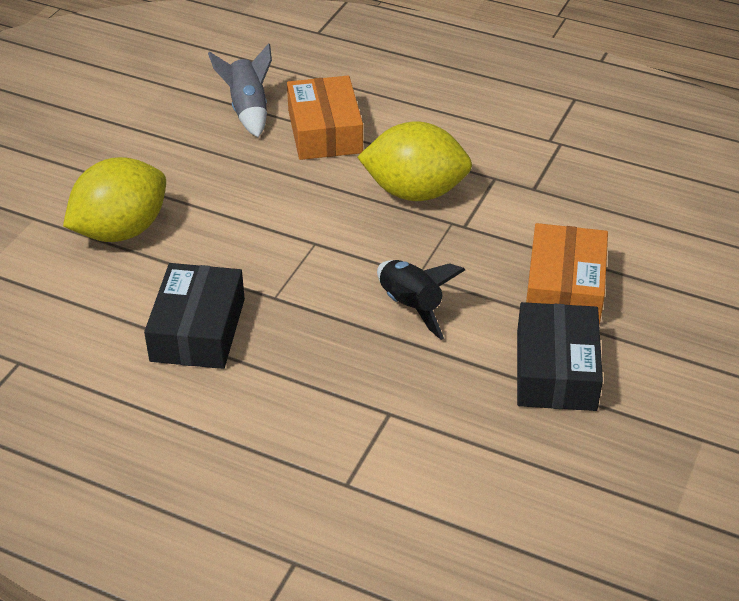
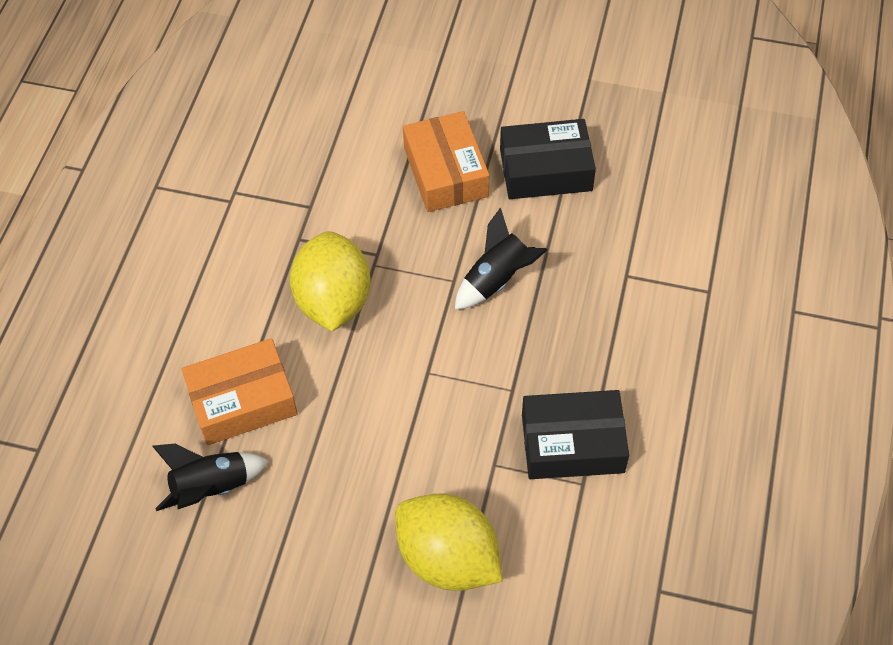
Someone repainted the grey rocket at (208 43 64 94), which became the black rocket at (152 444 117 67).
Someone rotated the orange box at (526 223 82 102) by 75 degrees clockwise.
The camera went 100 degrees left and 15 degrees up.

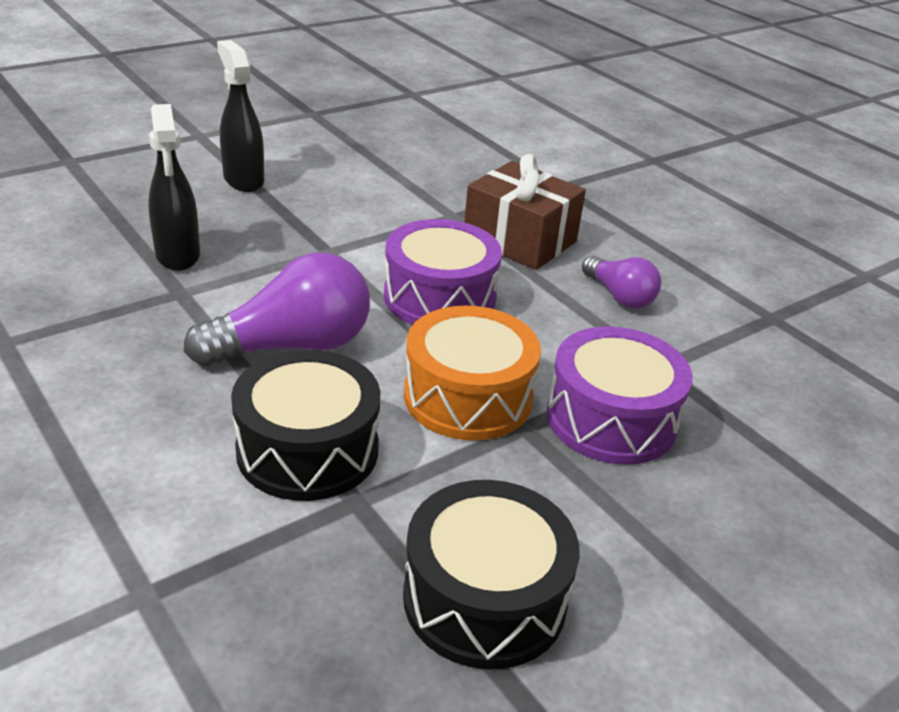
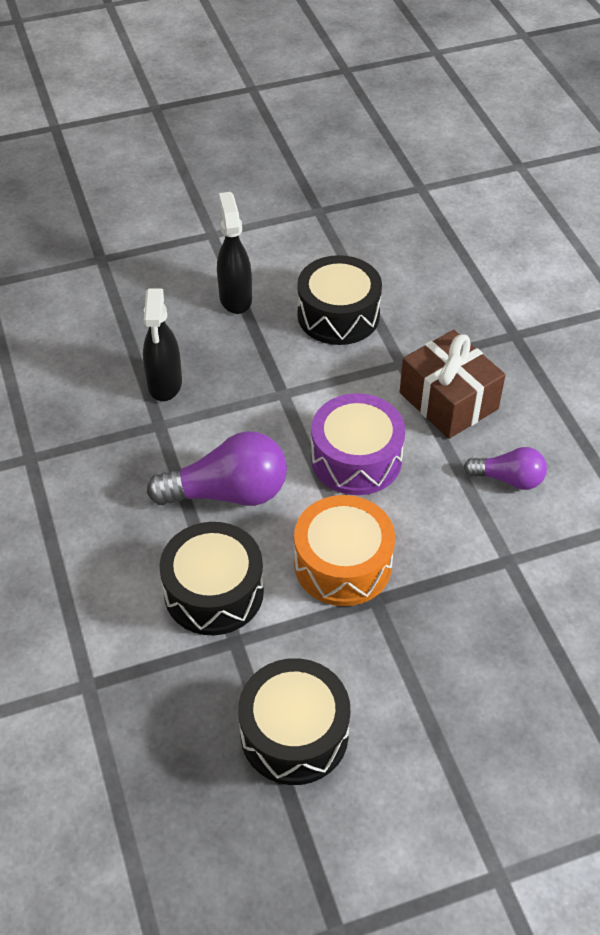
Someone put down the black drum at (297 255 85 90).
Someone rotated the purple light bulb at (582 256 79 52) by 60 degrees counterclockwise.
Someone took away the purple drum at (547 326 146 139).
The camera went 20 degrees right and 15 degrees up.

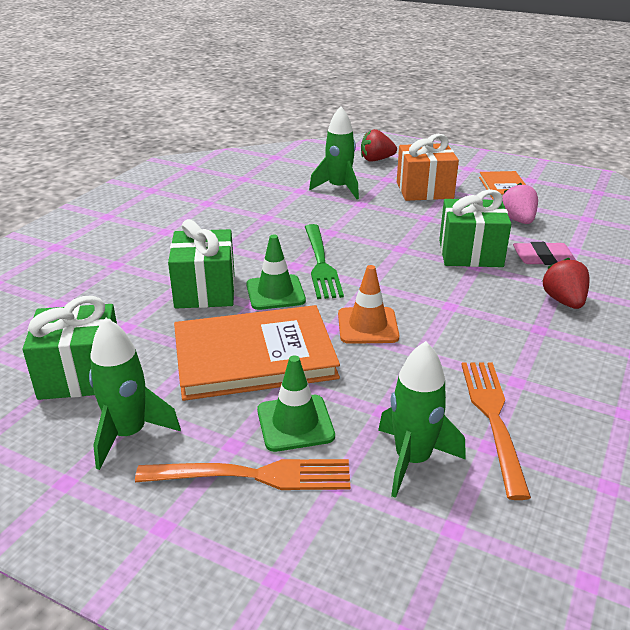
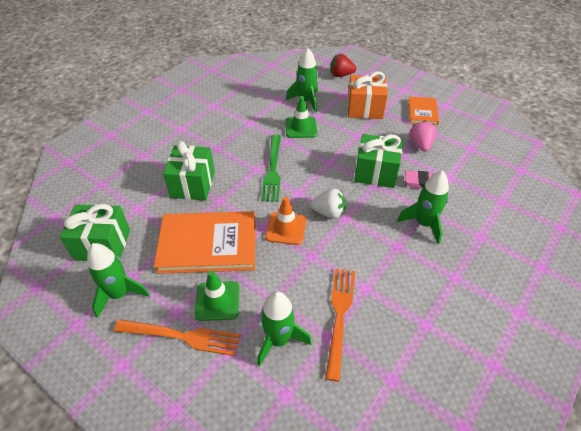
Someone carried the green traffic cone from (246 235 60 75) to (286 96 31 42).
Someone put down the white strawberry at (310 188 36 31).
Someone swapped the red strawberry at (542 258 48 51) for the green rocket at (397 170 52 74).
The camera went 10 degrees right and 15 degrees up.

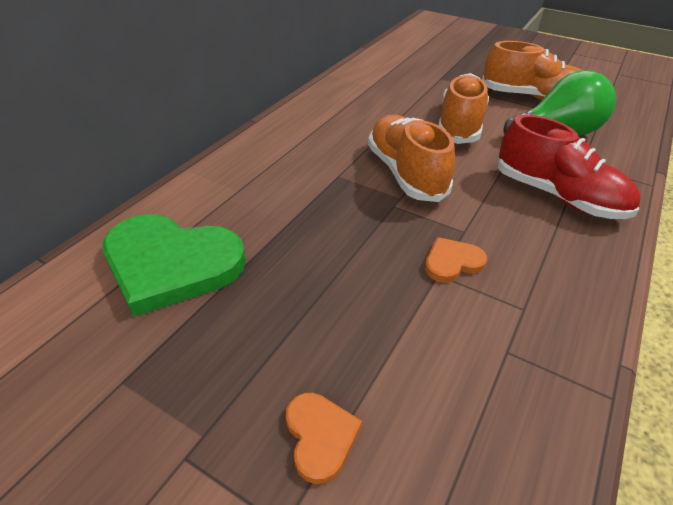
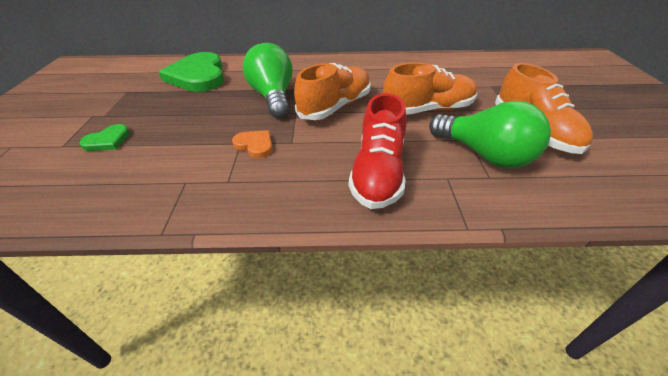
Someone repainted the orange heart at (286 393 76 91), which became the green heart at (79 124 51 27).
Someone put down the green light bulb at (243 43 50 75).
The camera went 60 degrees right and 0 degrees up.

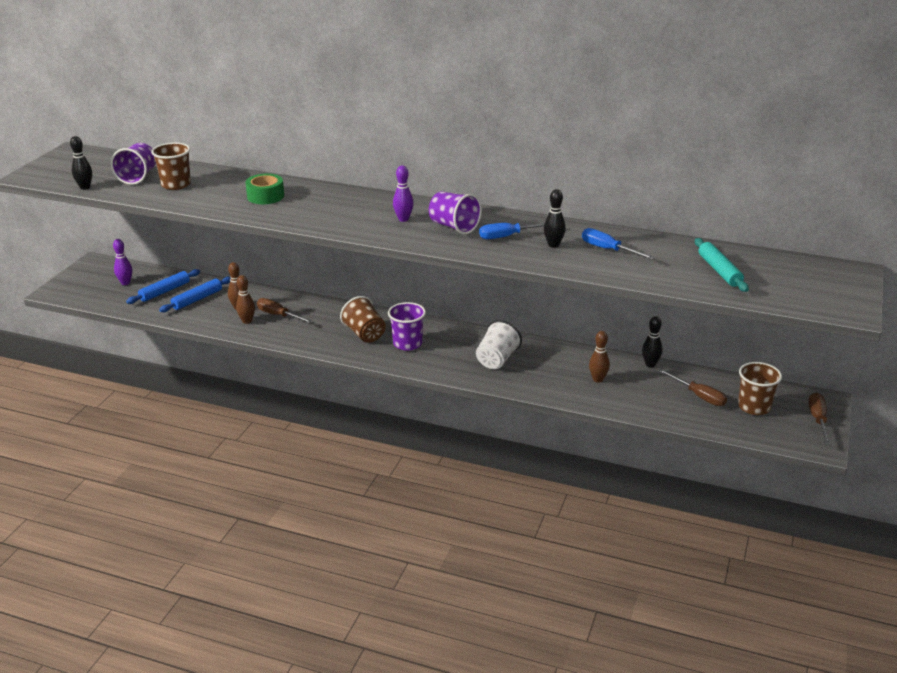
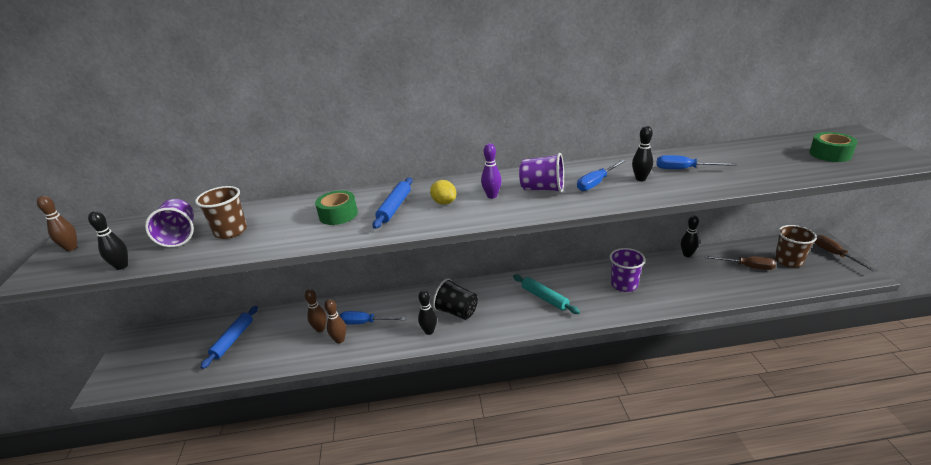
Someone carried the brown bowling pin from (589 331 21 52) to (37 196 40 55).
Someone repainted the brown screwdriver at (257 298 56 25), which became the blue screwdriver at (339 311 67 13).
Someone carried the blue rolling pin from (159 277 72 35) to (372 178 40 51).
Someone put down the black bowling pin at (418 290 19 45).
Someone put down the yellow lemon at (430 180 26 25).
Someone repainted the brown cup at (340 296 46 47), which became the black cup at (433 278 45 42).
Someone carried the turquoise rolling pin from (695 238 54 54) to (513 274 67 40).
Someone carried the purple cup from (388 302 38 49) to (610 248 36 44).
Someone put down the green tape at (809 132 48 30).
Someone took away the purple bowling pin at (113 239 19 46).
Someone took away the white cup at (476 320 46 49).
The camera went 25 degrees left and 0 degrees up.

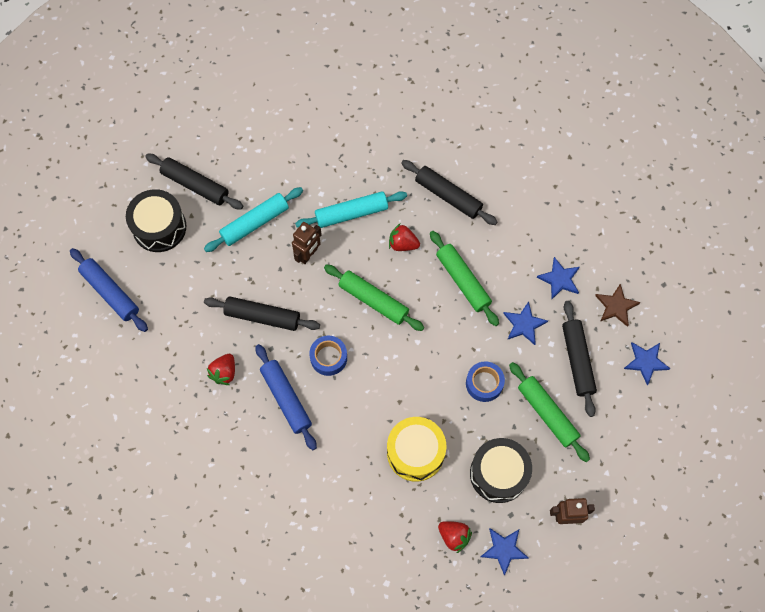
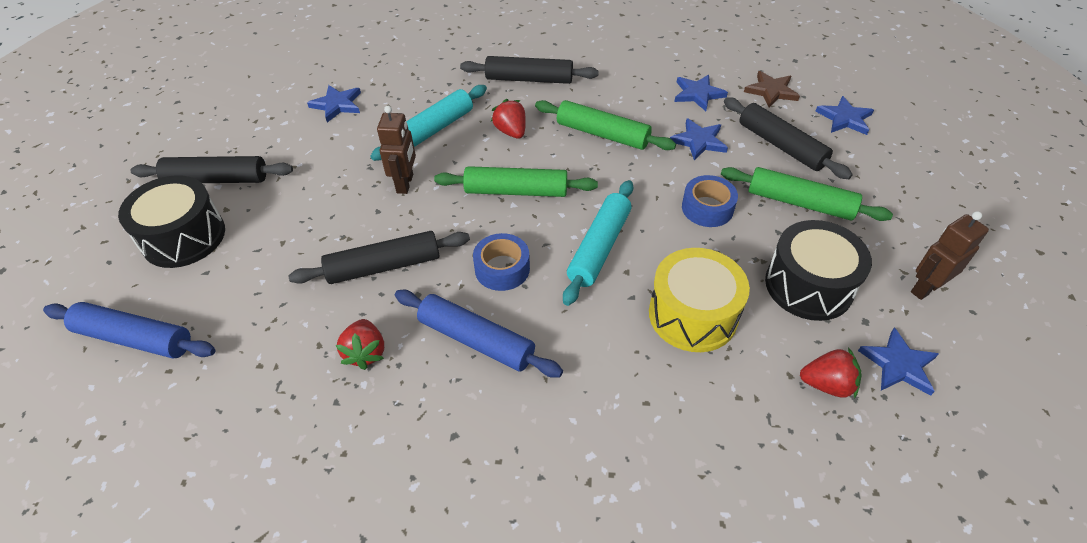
Someone put down the blue star at (307 85 54 37).
Someone rotated the red strawberry at (389 224 31 27) by 75 degrees clockwise.
Someone carried the turquoise rolling pin from (204 187 99 65) to (563 180 71 126).
The camera went 30 degrees left and 20 degrees down.

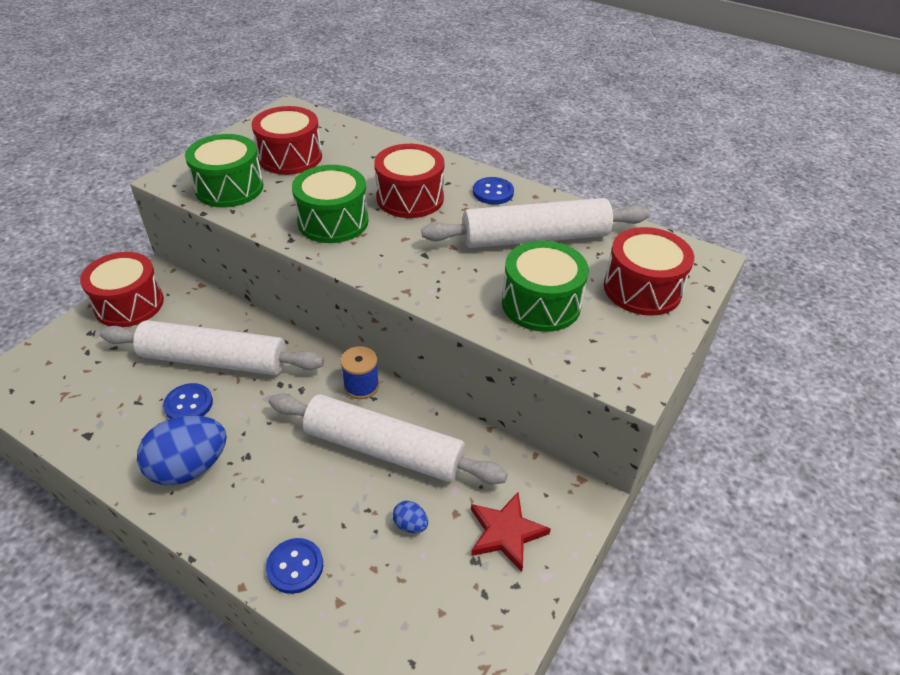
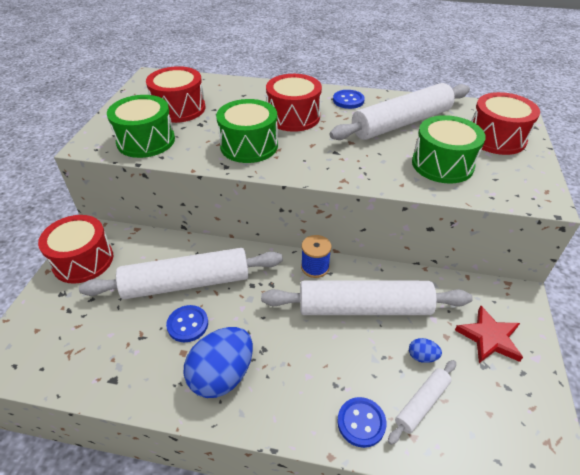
Someone put down the white rolling pin at (388 360 68 85).
The camera went 20 degrees left and 0 degrees up.

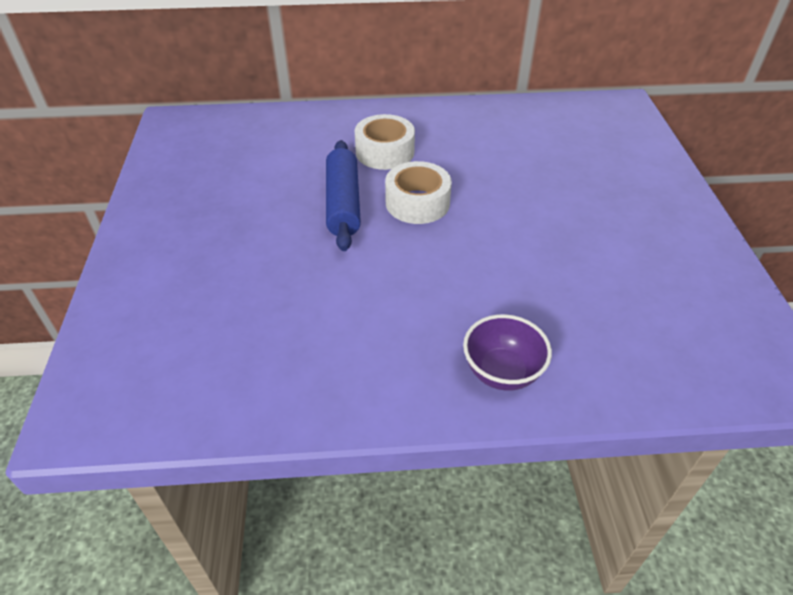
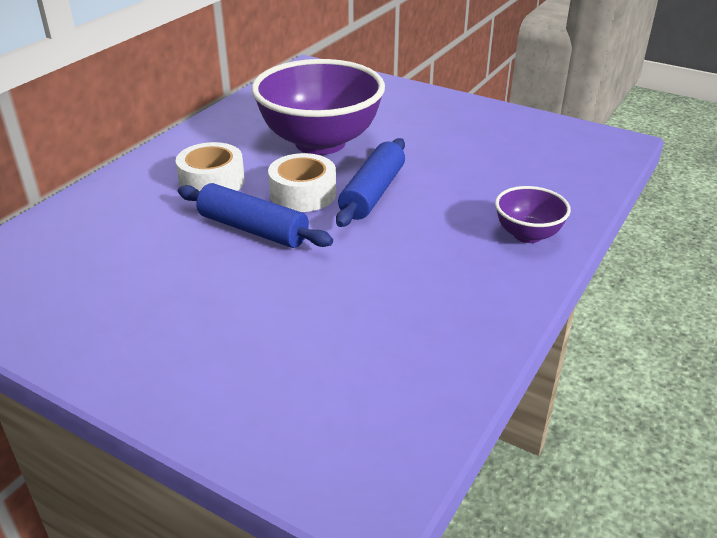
Someone put down the purple bowl at (252 59 133 96).
Someone put down the blue rolling pin at (336 138 69 89).
The camera went 55 degrees left and 10 degrees down.

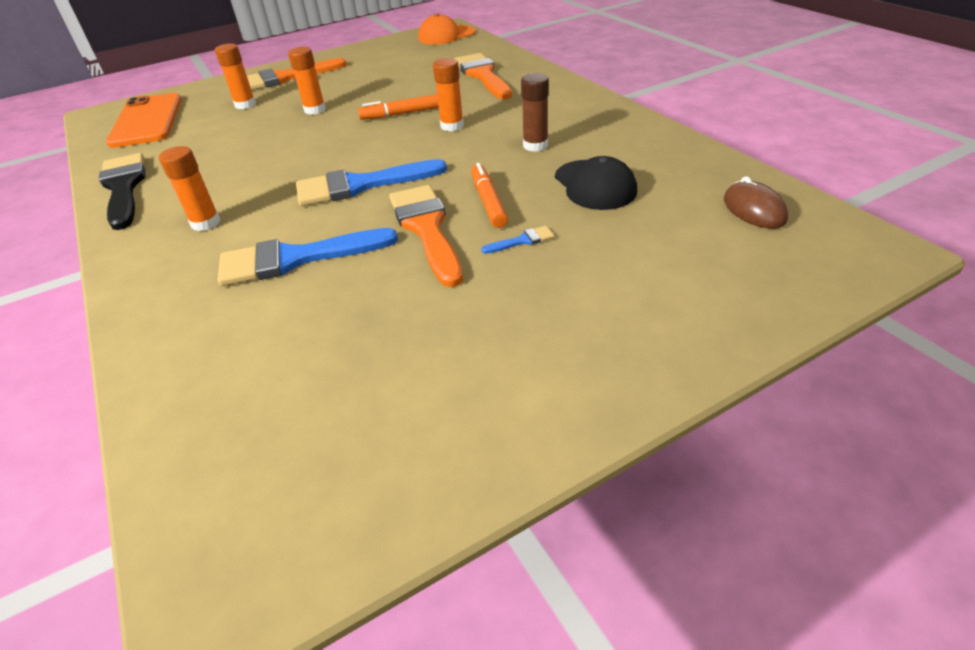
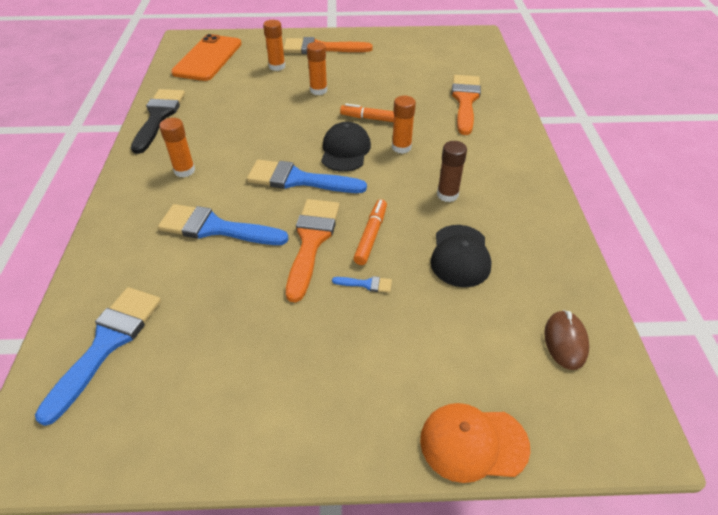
Someone put down the blue brush at (35 287 126 139).
Someone put down the black cap at (321 122 50 50).
Someone carried the orange cap from (418 14 57 31) to (420 403 110 80).
The camera went 25 degrees right and 5 degrees up.

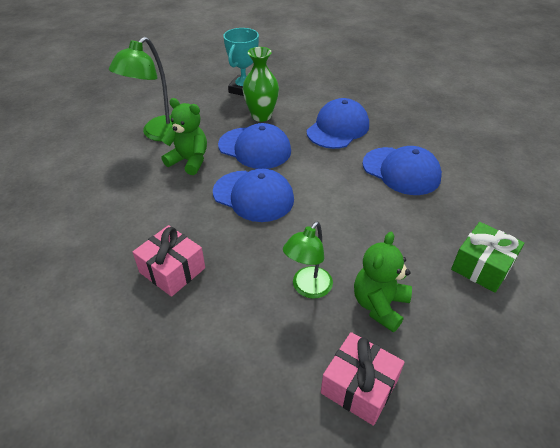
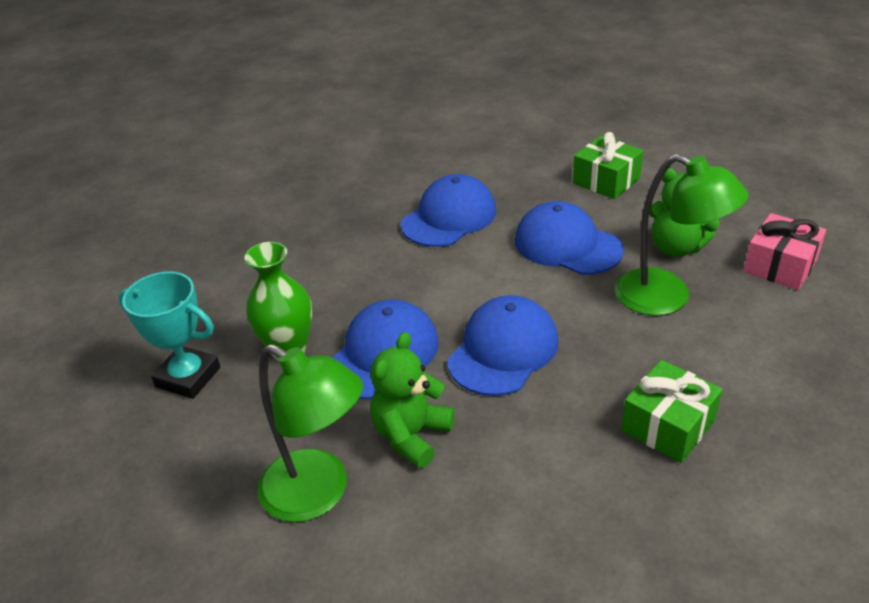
Someone carried the blue cap from (307 98 62 51) to (515 201 109 74).
Someone scaled the green lamp at (283 222 50 76) by 1.51.
Someone repainted the pink gift at (133 225 72 72), which became the green gift at (621 360 102 103).
The camera went 85 degrees left and 5 degrees down.

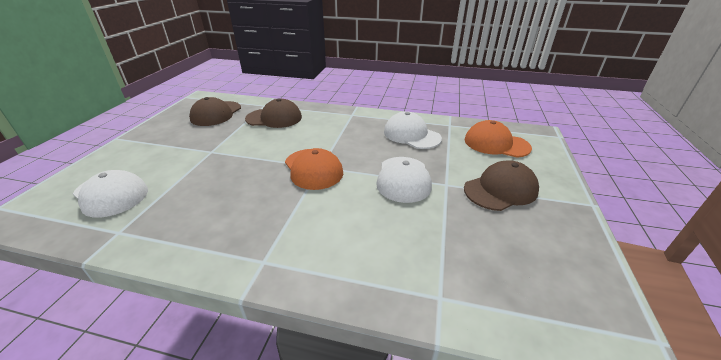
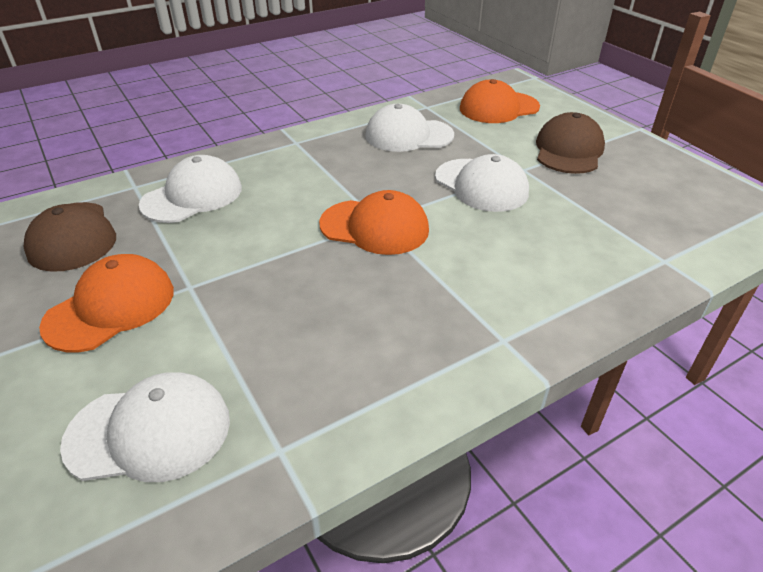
Someone put down the orange cap at (39 254 135 98).
Someone repainted the brown cap at (245 98 57 30), which became the white cap at (139 155 103 68).
The camera went 45 degrees left and 5 degrees up.

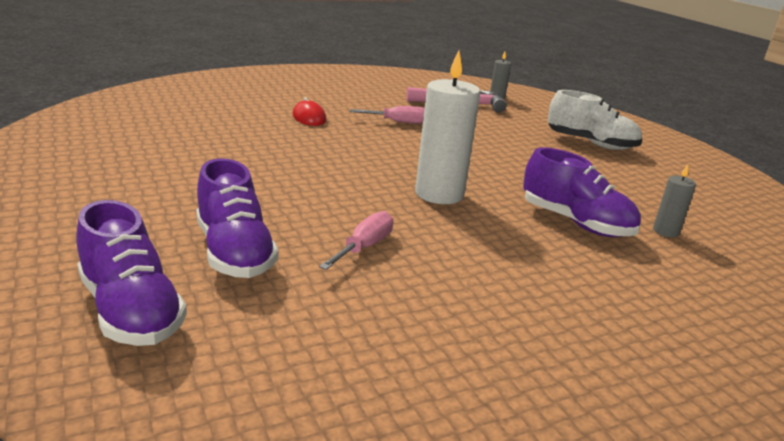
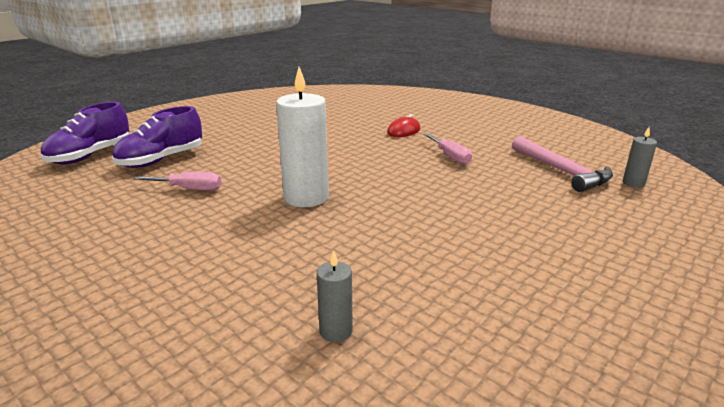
Someone took away the purple shoe at (523 148 118 89).
Someone took away the white shoe at (548 90 94 60).
The camera went 70 degrees right and 0 degrees up.

